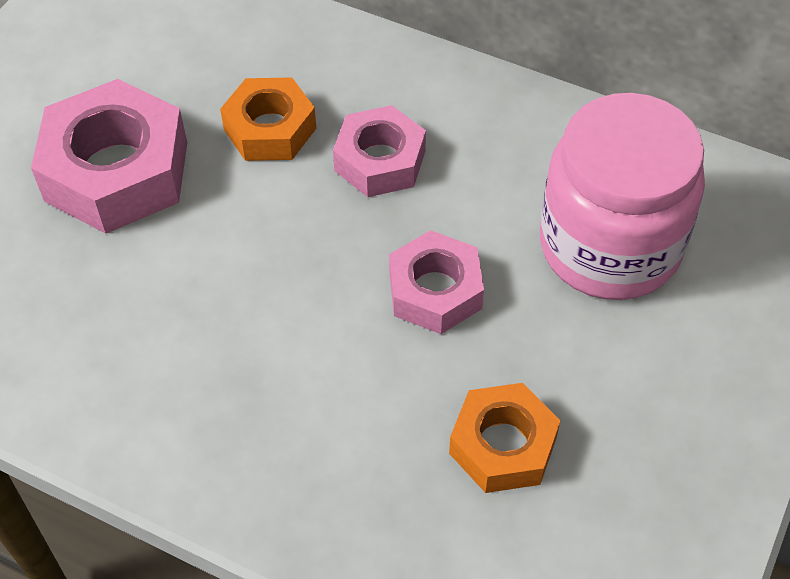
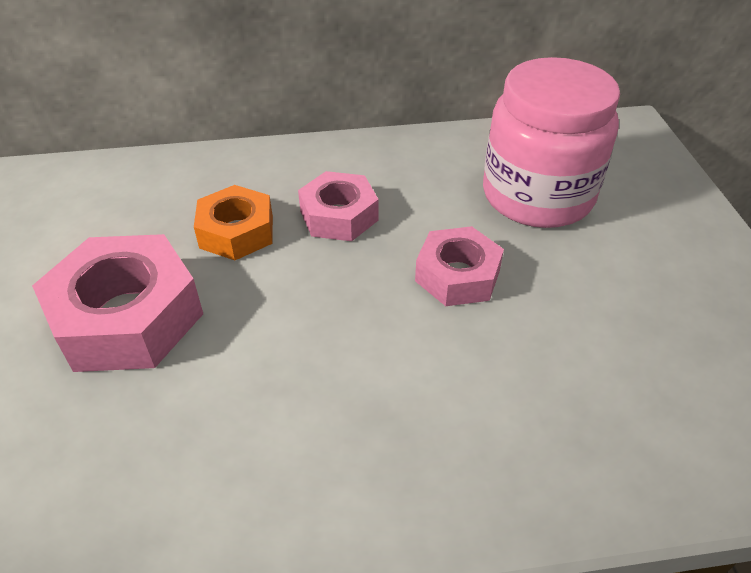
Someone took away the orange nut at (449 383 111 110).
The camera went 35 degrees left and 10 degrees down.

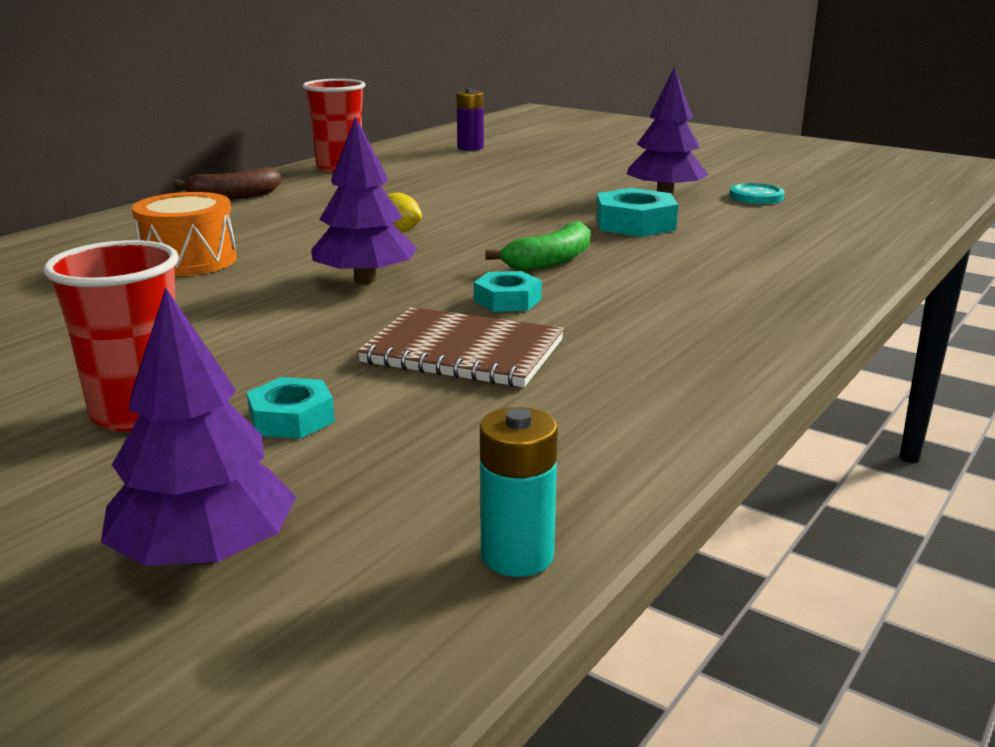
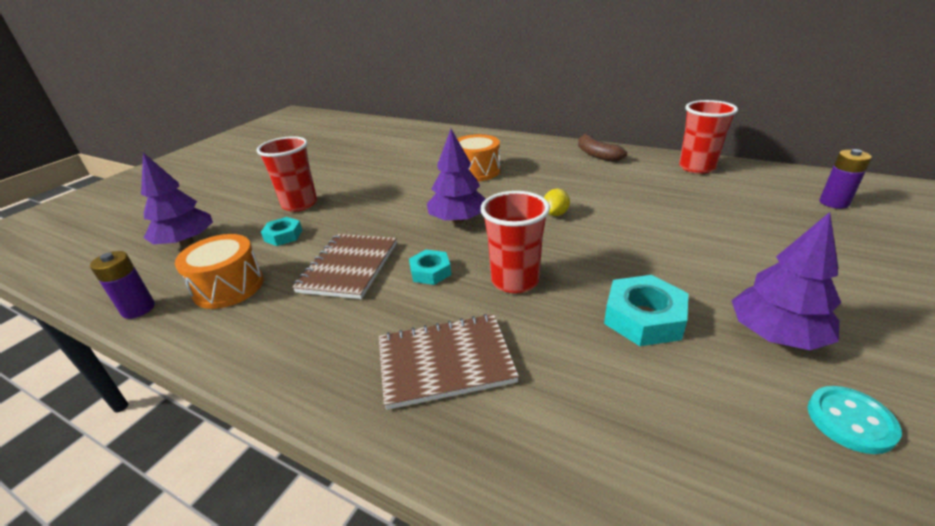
Someone repainted the turquoise battery at (480 407 78 170), which became the purple battery at (90 251 65 68).
Someone put down the orange drum at (175 234 89 75).
Someone put down the brown notebook at (379 314 140 96).
Someone swapped the green banana at (485 221 106 50) for the red cup at (480 191 70 102).
The camera went 85 degrees right and 10 degrees up.

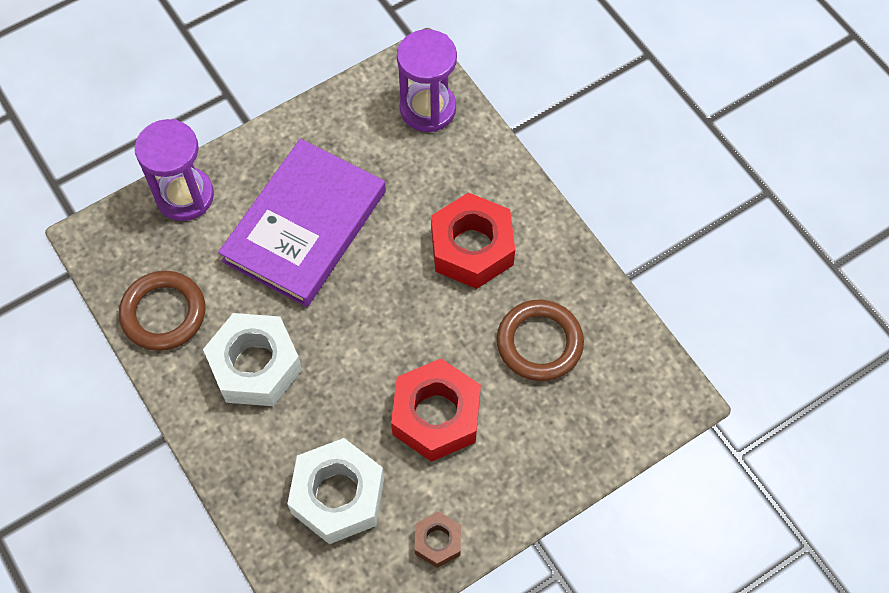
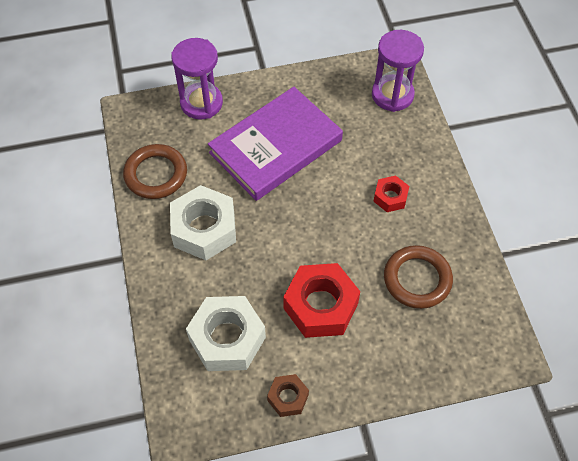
Someone scaled the red nut at (431 193 84 96) by 0.52.
The camera went 20 degrees right and 5 degrees down.

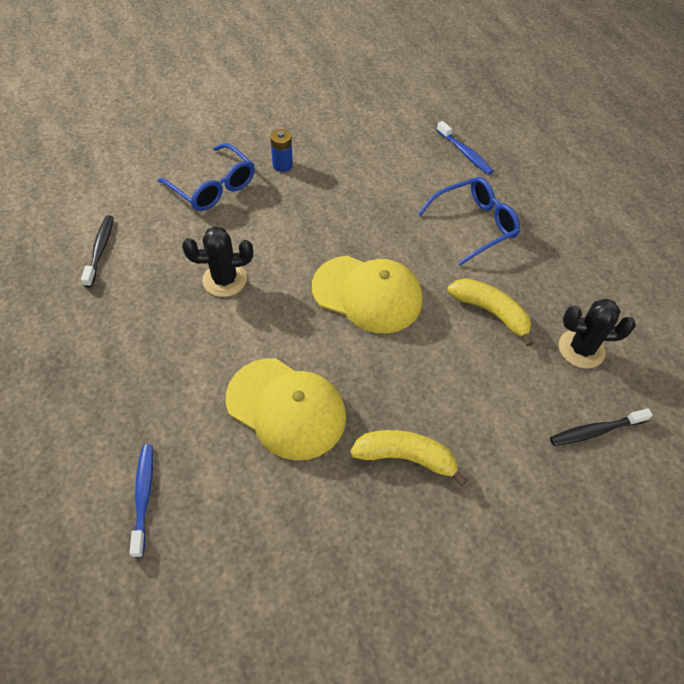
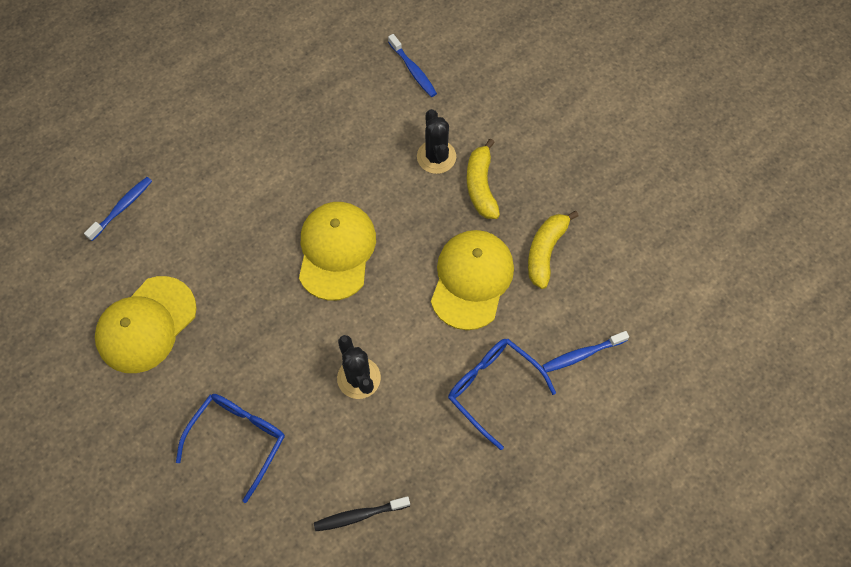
Someone put down the yellow cap at (95 276 102 97).
Someone repainted the black toothbrush at (550 408 103 38), which became the blue toothbrush at (388 34 49 63).
Someone carried the black cactus from (559 299 77 69) to (417 109 39 65).
Someone carried the blue glasses from (418 177 102 89) to (448 339 108 111).
Someone carried the yellow banana from (447 278 86 69) to (528 211 51 78).
Someone took away the blue battery at (270 129 23 43).
The camera went 105 degrees left and 10 degrees up.

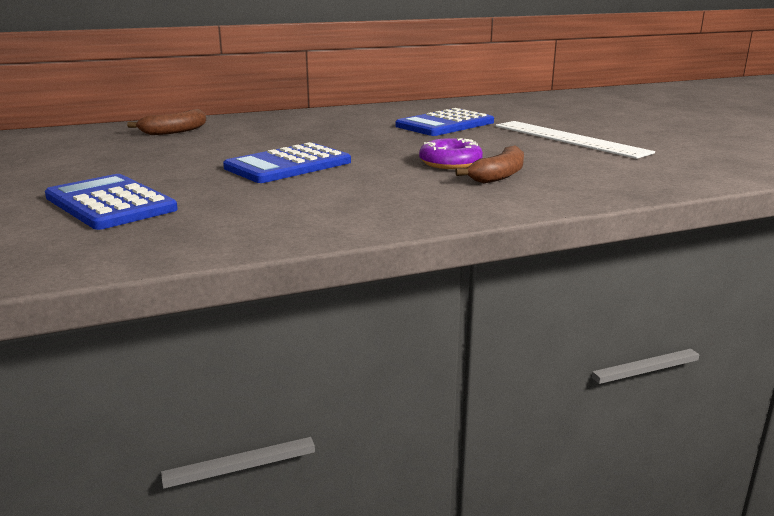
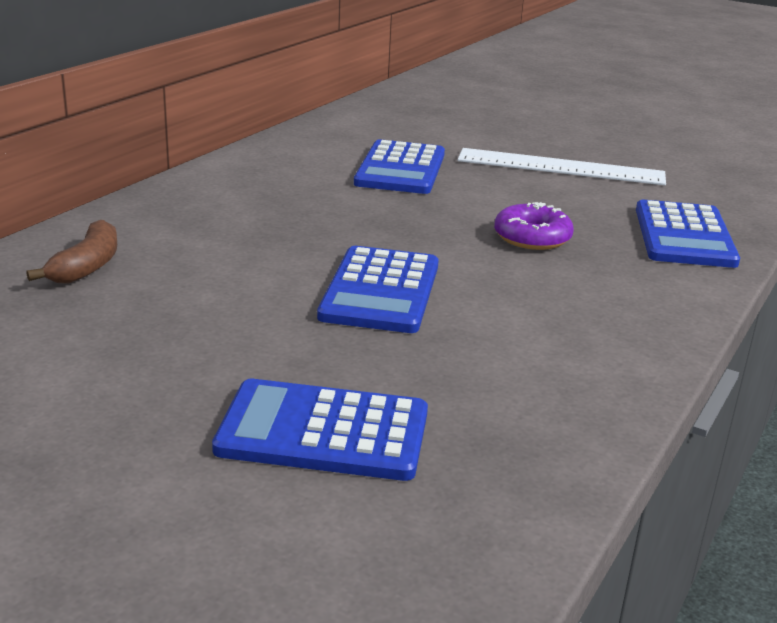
Someone put down the blue calculator at (636 200 104 68).
Someone took away the brown banana at (455 145 69 38).
The camera went 40 degrees left and 5 degrees up.

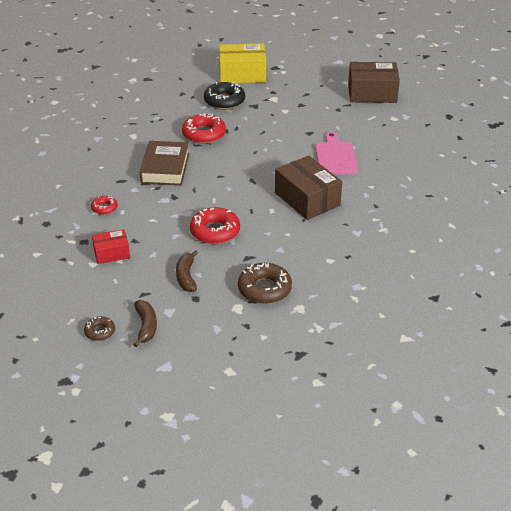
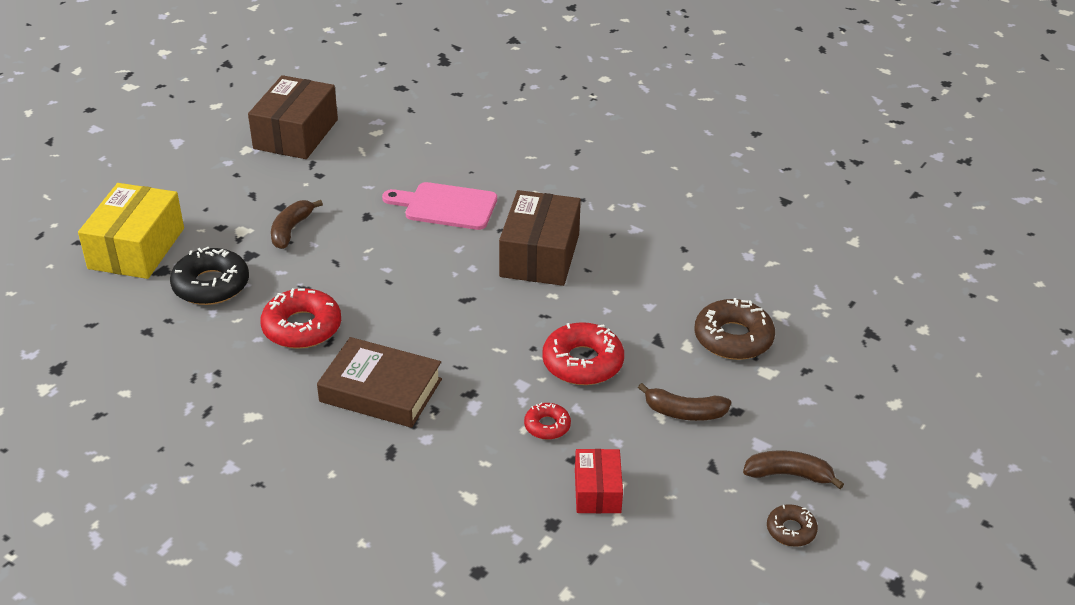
Someone put down the brown banana at (271 200 52 49).
Someone rotated the brown box at (275 156 67 64) by 60 degrees counterclockwise.
Someone carried the red donut from (91 196 27 19) to (524 403 47 37).
The camera went 75 degrees left and 0 degrees up.

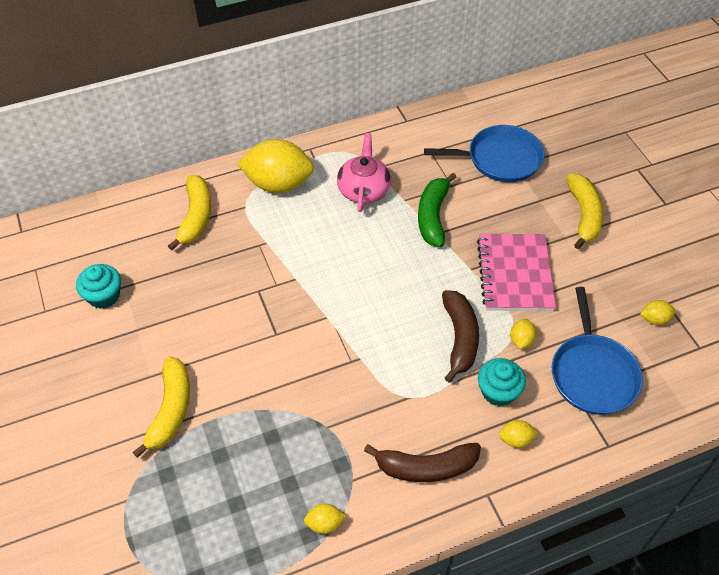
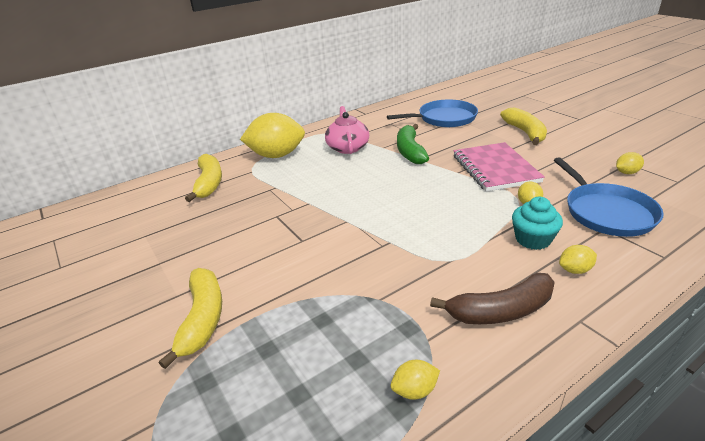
Someone took away the turquoise cupcake at (76 264 45 45).
Someone took away the brown banana at (442 290 37 93).
The camera went 10 degrees left and 20 degrees down.

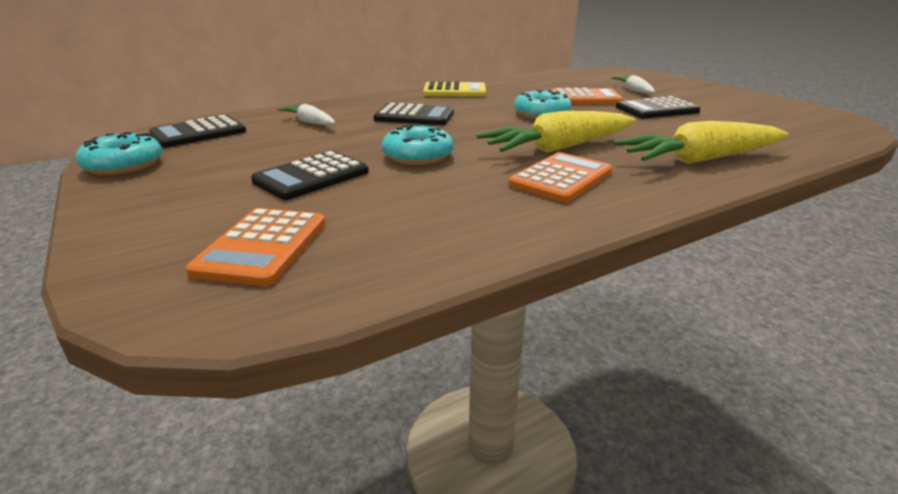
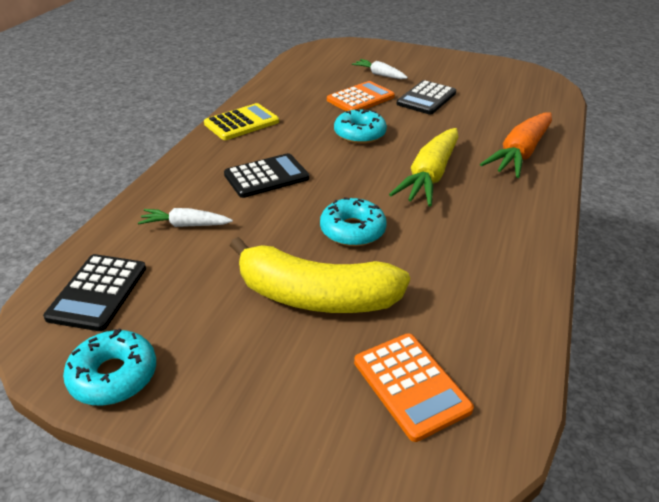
Someone swapped the black calculator at (251 151 118 49) for the yellow banana at (230 237 180 76).
Someone repainted the yellow carrot at (614 121 175 43), which became the orange carrot at (480 112 72 66).
Someone took away the orange calculator at (509 152 103 51).
The camera went 40 degrees left and 10 degrees up.

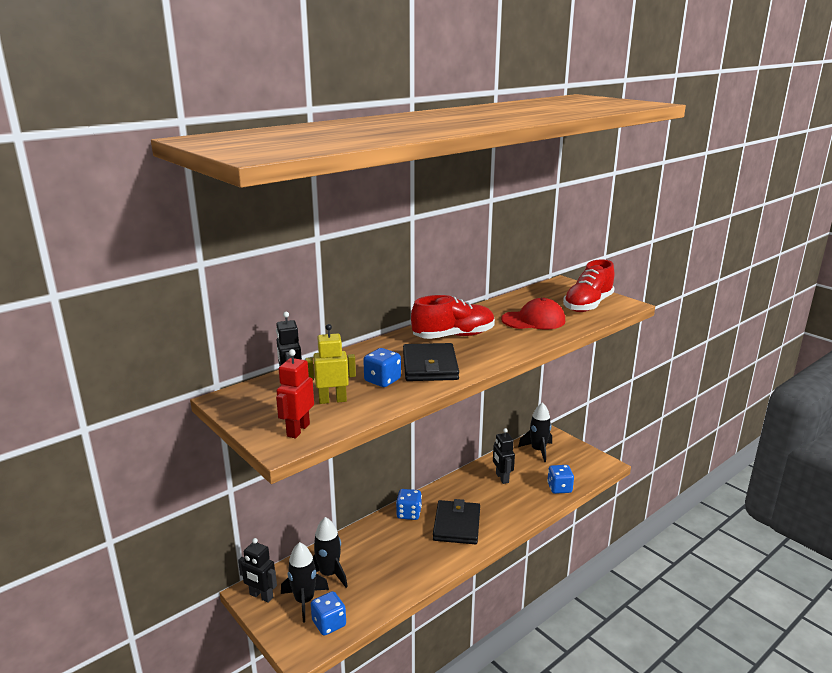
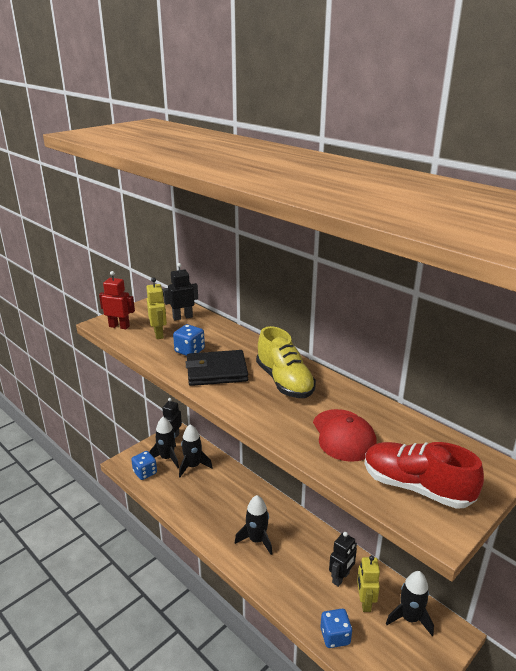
Someone swapped the black wallet at (433 499 47 45) for the black rocket at (235 495 37 60).
Someone repainted the red shoe at (411 295 84 44), which became the yellow shoe at (256 326 60 72).
Someone rotated the black robot at (493 428 22 56) by 150 degrees clockwise.
Someone put down the yellow robot at (357 555 23 57).
Someone took away the blue dice at (396 489 26 31).
The camera went 85 degrees right and 5 degrees up.

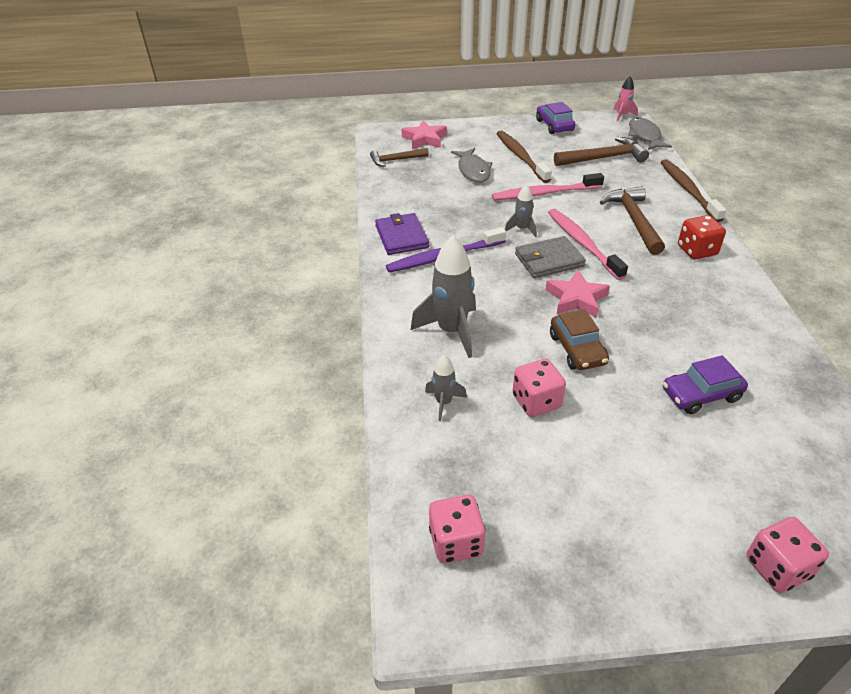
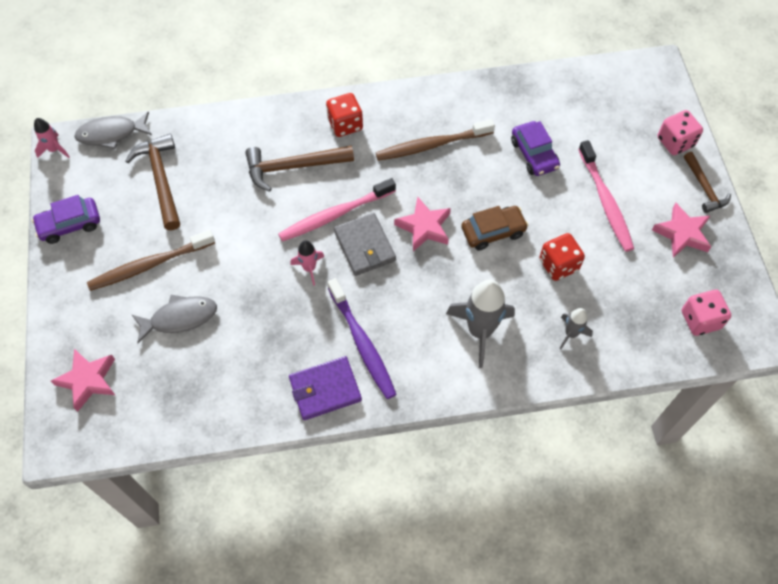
Someone repainted the grey rocket at (505 184 32 53), which became the pink rocket at (290 240 34 46).
Someone carried the brown toothbrush from (661 159 66 63) to (376 119 119 42).
Someone repainted the pink dice at (513 359 53 58), which became the red dice at (539 233 46 48).
Someone carried the pink toothbrush from (492 173 112 27) to (578 140 56 112).
Someone put down the pink star at (652 203 59 55).
Someone carried the brown hammer from (370 148 59 19) to (684 152 47 61).
The camera went 95 degrees left and 20 degrees up.

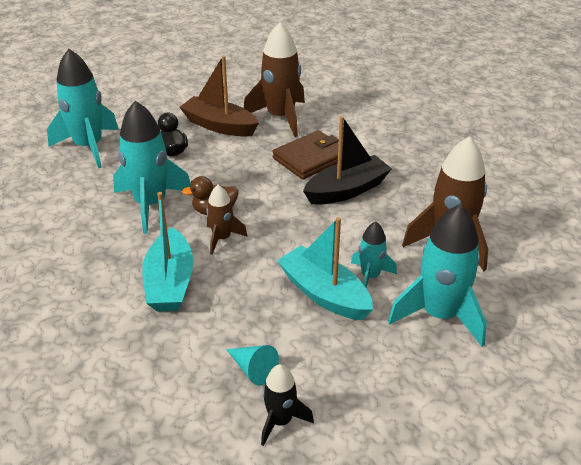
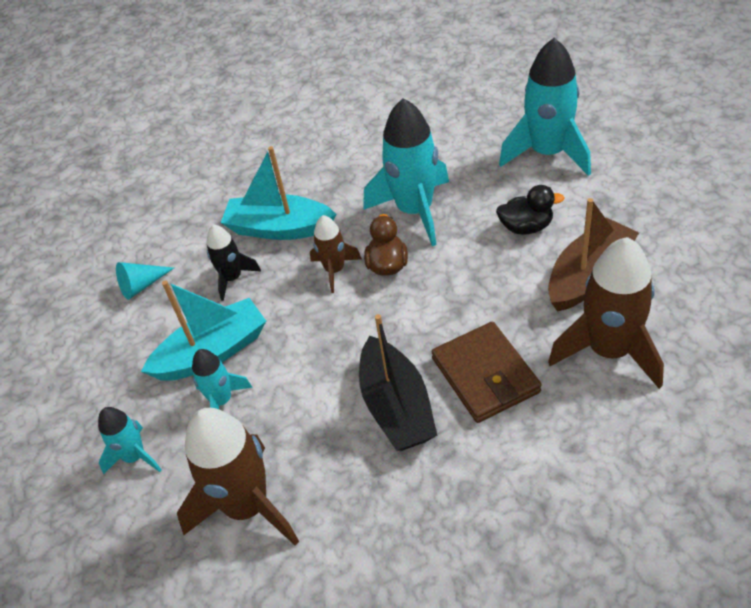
Someone scaled the turquoise rocket at (388 204 99 143) by 0.54.
Someone carried the black rocket from (261 364 53 82) to (207 224 54 77).
The camera went 110 degrees right and 10 degrees up.

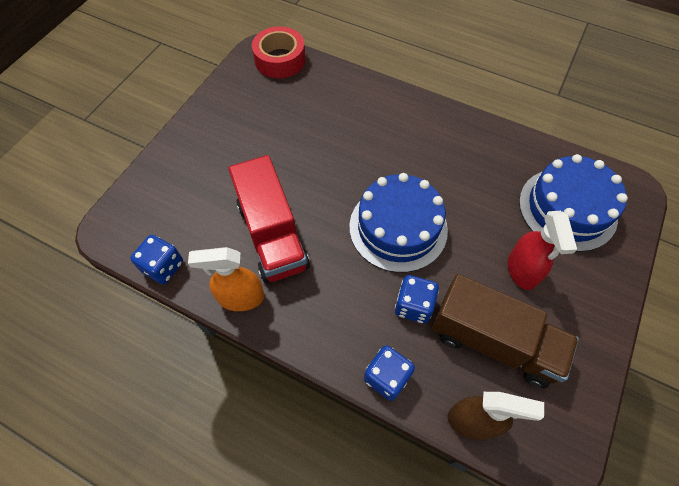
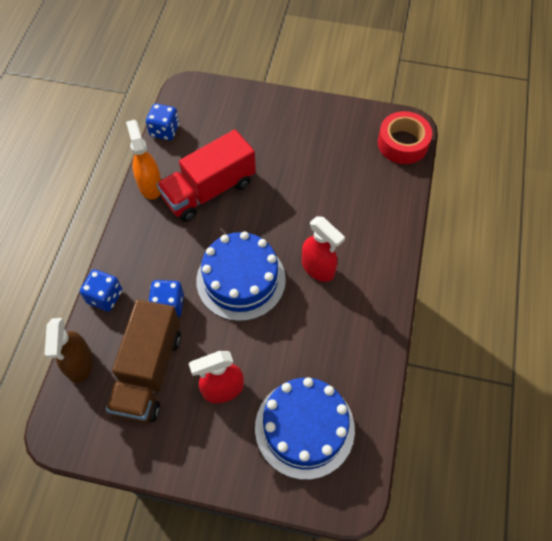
Someone put down the red spray bottle at (302 216 43 66).
The camera went 75 degrees right and 0 degrees up.

